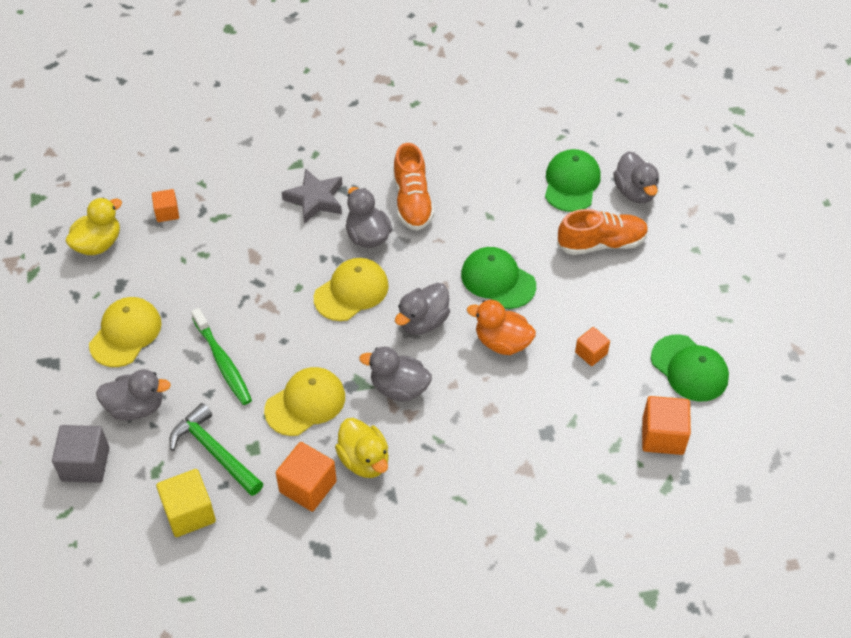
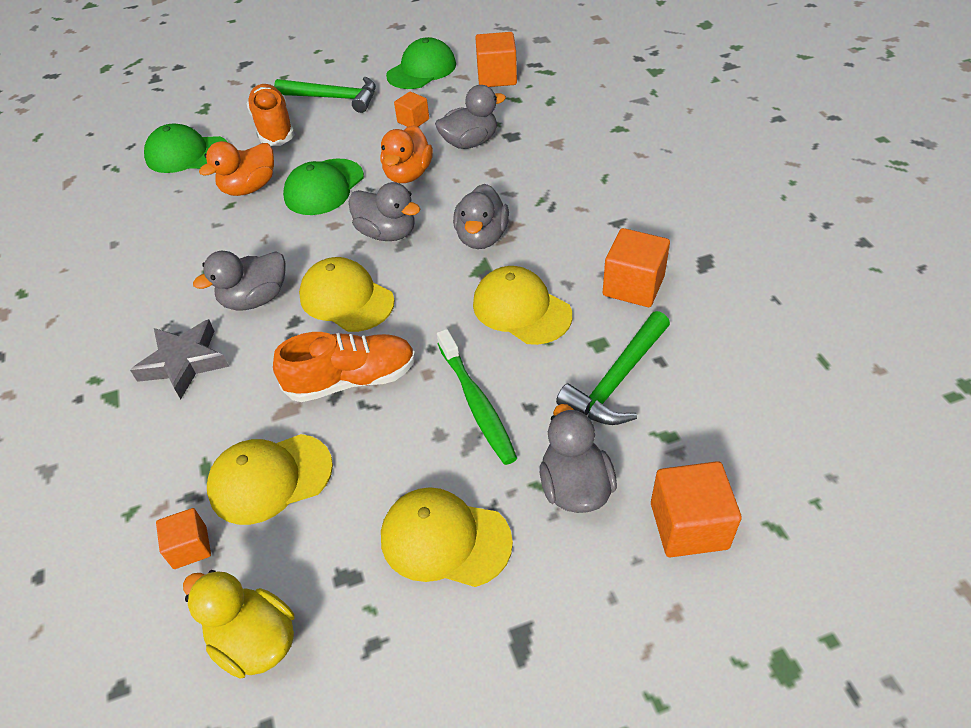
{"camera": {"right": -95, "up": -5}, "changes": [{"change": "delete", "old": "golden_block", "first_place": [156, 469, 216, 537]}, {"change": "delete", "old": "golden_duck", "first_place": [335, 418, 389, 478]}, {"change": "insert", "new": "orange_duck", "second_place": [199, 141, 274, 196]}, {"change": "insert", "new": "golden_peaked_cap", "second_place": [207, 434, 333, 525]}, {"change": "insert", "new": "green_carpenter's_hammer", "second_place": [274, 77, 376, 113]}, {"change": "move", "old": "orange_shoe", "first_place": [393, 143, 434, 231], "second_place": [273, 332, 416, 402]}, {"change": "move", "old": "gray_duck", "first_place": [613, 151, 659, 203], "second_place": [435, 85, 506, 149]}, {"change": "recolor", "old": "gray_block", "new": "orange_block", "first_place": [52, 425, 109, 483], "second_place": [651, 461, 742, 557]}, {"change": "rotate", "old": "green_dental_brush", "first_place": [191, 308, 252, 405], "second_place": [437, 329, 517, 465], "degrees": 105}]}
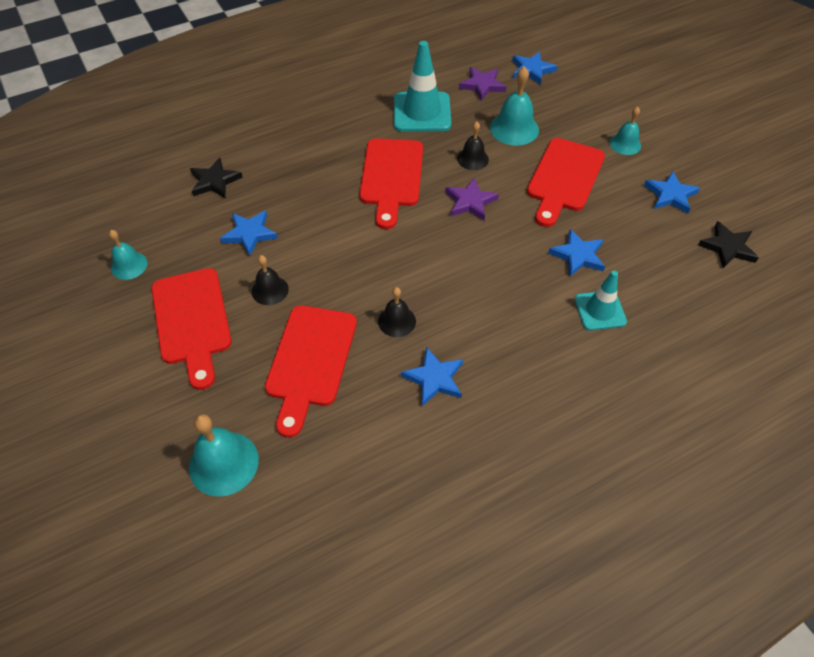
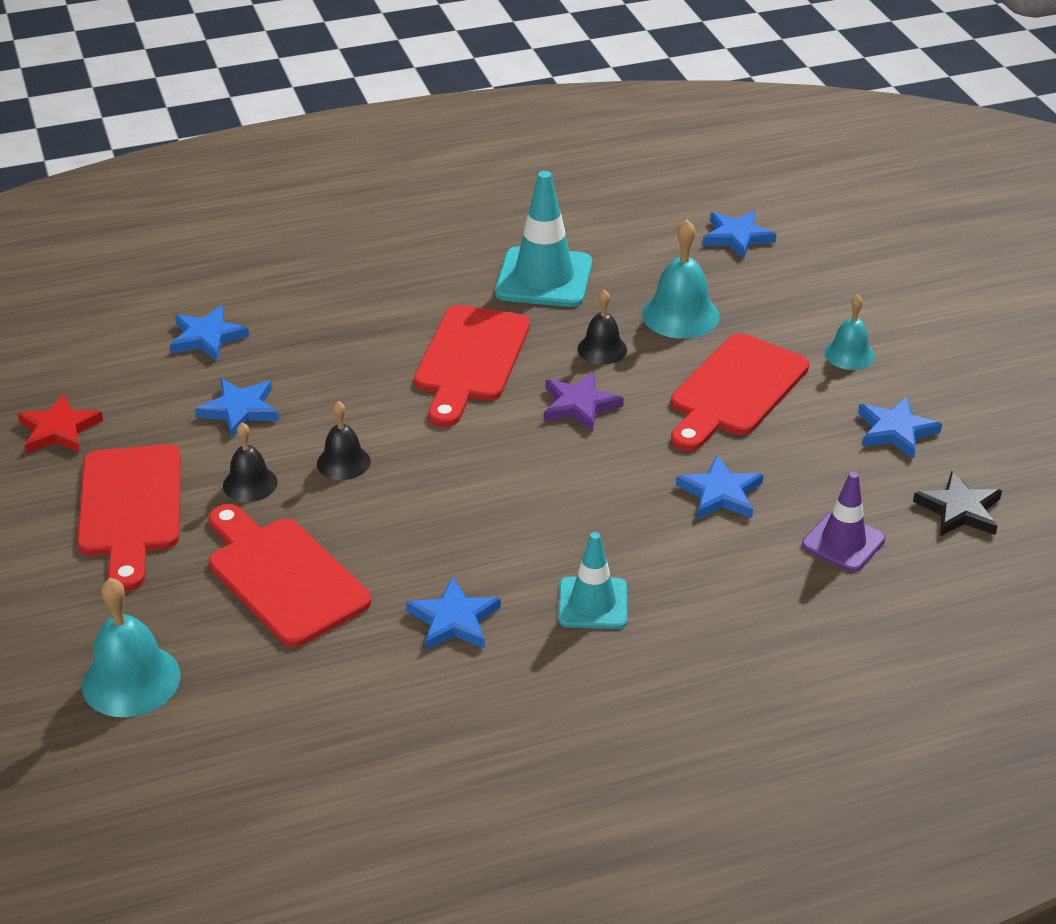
{"camera": {"right": 10, "up": -15}, "changes": [{"change": "delete", "old": "royal_purple_star", "first_place": [459, 67, 506, 101]}, {"change": "insert", "new": "royal_purple_road_cone", "second_place": [802, 472, 885, 572]}, {"change": "move", "old": "ebony_school_bell", "first_place": [378, 287, 416, 337], "second_place": [317, 401, 371, 480]}, {"change": "move", "old": "aqua_road_cone", "first_place": [575, 271, 627, 330], "second_place": [558, 532, 627, 629]}, {"change": "replace", "old": "aqua_school_bell", "new": "scarlet_star", "first_place": [109, 230, 148, 280], "second_place": [17, 394, 103, 453]}, {"change": "recolor", "old": "ebony_star", "new": "royal_blue_star", "first_place": [190, 158, 243, 199], "second_place": [170, 306, 249, 361]}, {"change": "rotate", "old": "scarlet_cutting_board", "first_place": [265, 305, 357, 438], "second_place": [209, 504, 371, 647], "degrees": 120}]}
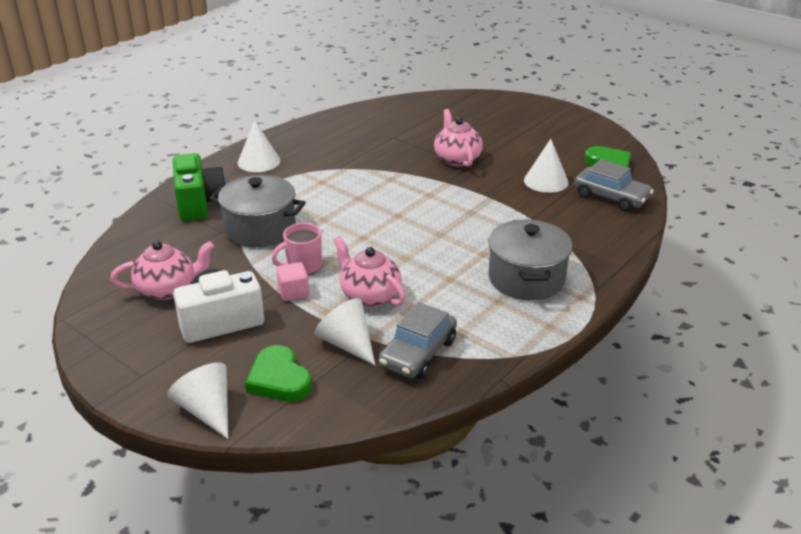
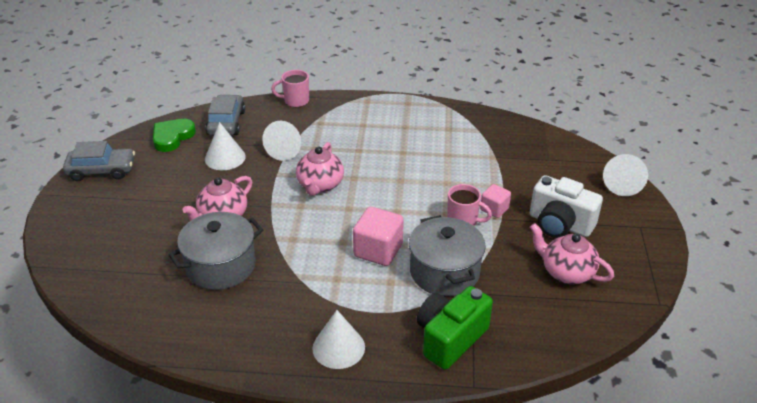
{"camera": {"right": -125, "up": 5}, "changes": [{"change": "delete", "old": "green_heart", "first_place": [245, 345, 312, 402]}, {"change": "insert", "new": "pink_mug", "second_place": [271, 70, 309, 107]}, {"change": "insert", "new": "pink_block", "second_place": [353, 207, 404, 266]}, {"change": "move", "old": "pure_white_cone_shape", "first_place": [314, 298, 375, 365], "second_place": [262, 121, 301, 161]}, {"change": "move", "old": "pink_china_teapot", "first_place": [334, 236, 406, 307], "second_place": [296, 142, 344, 196]}, {"change": "move", "old": "gray_car", "first_place": [379, 302, 457, 379], "second_place": [63, 141, 135, 181]}, {"change": "move", "old": "gray_pot", "first_place": [488, 219, 573, 300], "second_place": [168, 212, 263, 290]}]}
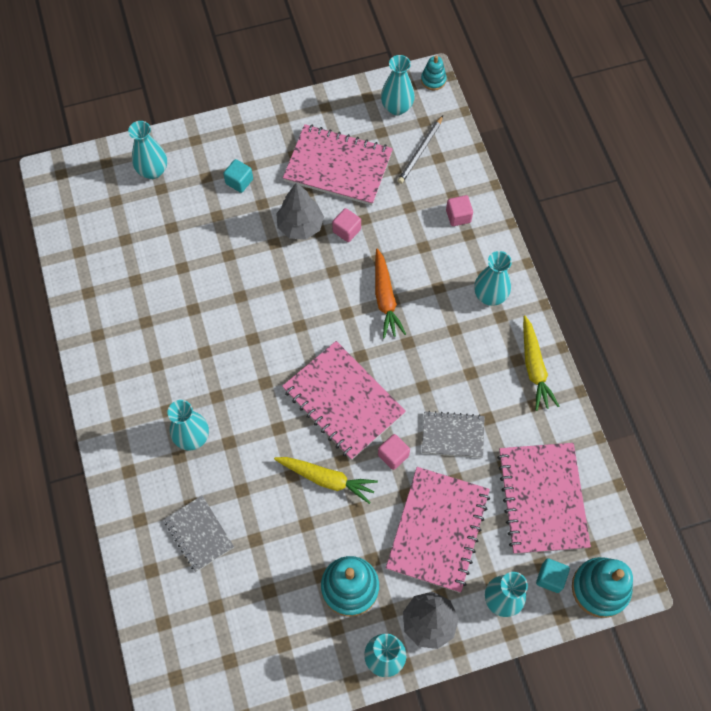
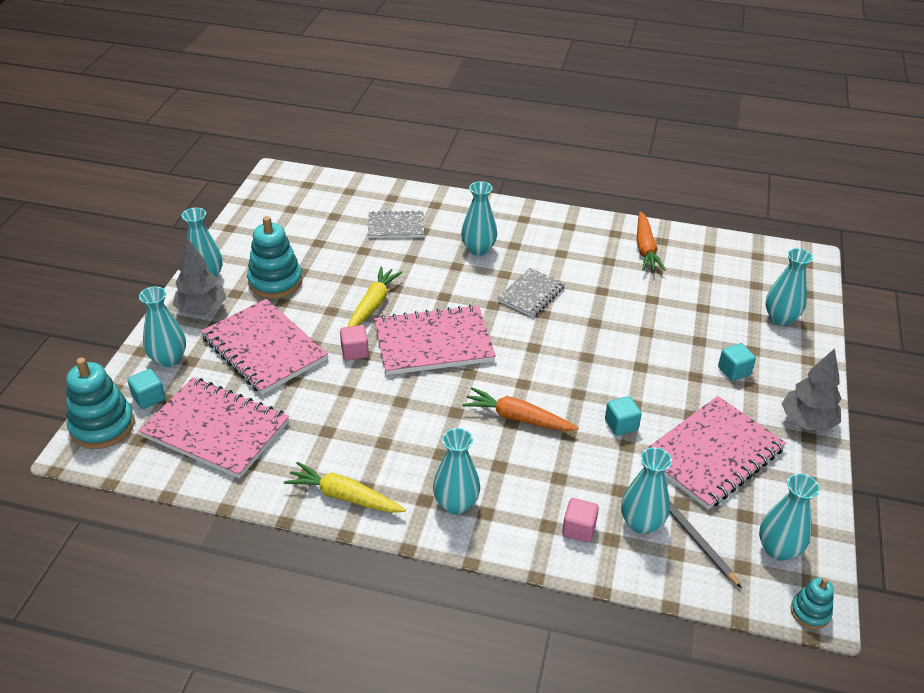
{"camera": {"right": 120, "up": -25}, "changes": [{"change": "insert", "new": "aqua_flower_vase", "second_place": [621, 447, 672, 534]}, {"change": "insert", "new": "orange_root_vegetable", "second_place": [637, 211, 666, 271]}, {"change": "move", "old": "gray_toy_tree", "first_place": [276, 182, 324, 239], "second_place": [781, 348, 842, 431]}, {"change": "move", "old": "gray_exercise_book", "first_place": [422, 411, 485, 458], "second_place": [498, 268, 565, 317]}, {"change": "recolor", "old": "pink_block", "new": "aqua_block", "first_place": [332, 208, 361, 242], "second_place": [605, 396, 642, 436]}, {"change": "rotate", "old": "golden_root_vegetable", "first_place": [274, 457, 378, 504], "second_place": [348, 267, 403, 327], "degrees": 150}]}
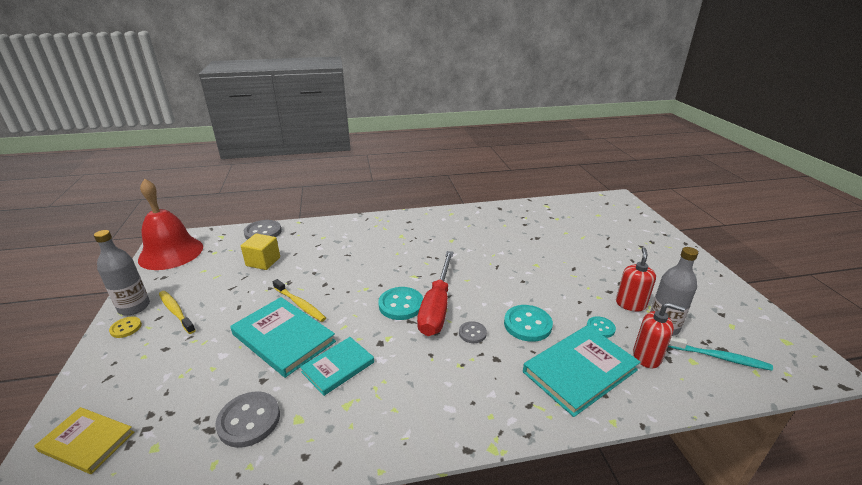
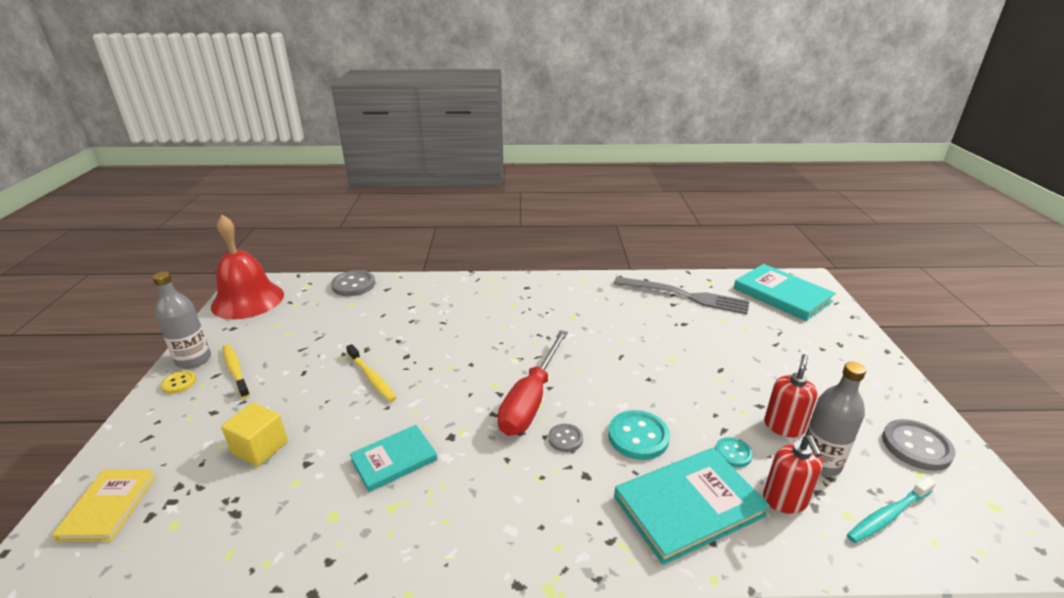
{"camera": {"right": 10, "up": 0}, "changes": [{"change": "delete", "old": "aqua_sewing_button", "first_place": [378, 287, 423, 320]}, {"change": "insert", "new": "gray_fork", "second_place": [614, 277, 750, 314]}, {"change": "move", "old": "gray_sewing_button", "first_place": [215, 391, 280, 448], "second_place": [882, 419, 955, 471]}, {"change": "move", "old": "aqua_hardback", "first_place": [230, 297, 336, 378], "second_place": [734, 264, 836, 321]}, {"change": "move", "old": "golden_block", "first_place": [241, 233, 280, 270], "second_place": [221, 402, 288, 467]}, {"change": "rotate", "old": "golden_hardback", "first_place": [34, 407, 134, 474], "second_place": [52, 469, 156, 542], "degrees": 60}, {"change": "rotate", "old": "scarlet_soap_pump", "first_place": [633, 302, 685, 368], "second_place": [763, 435, 823, 514], "degrees": 60}, {"change": "rotate", "old": "aqua_dental_brush", "first_place": [668, 336, 773, 371], "second_place": [847, 477, 936, 543], "degrees": 120}]}
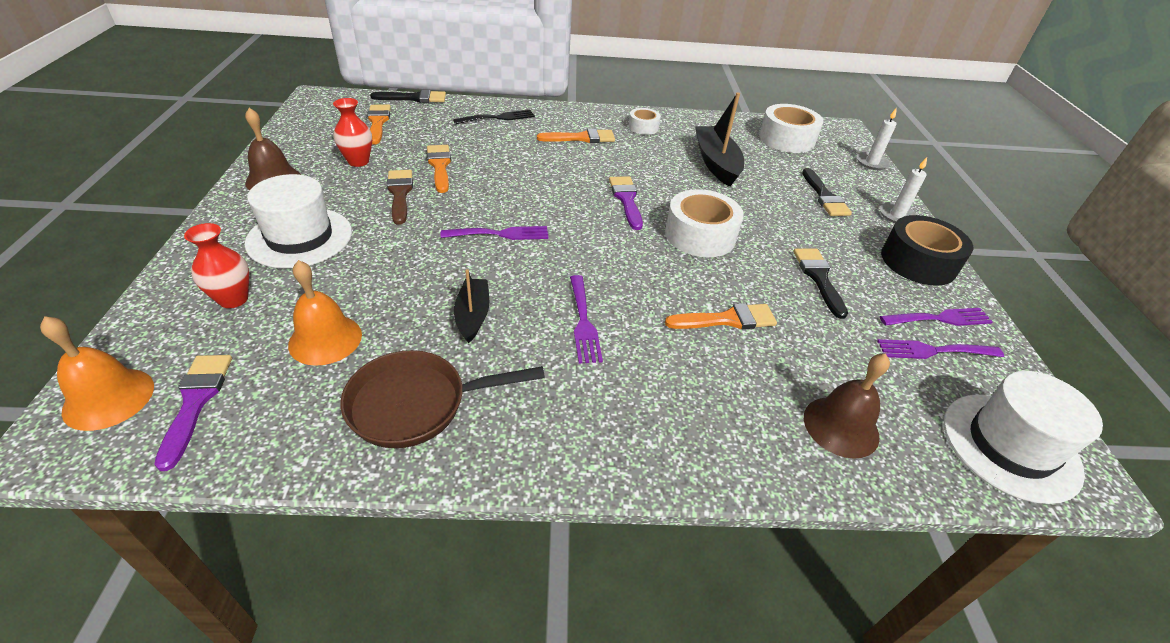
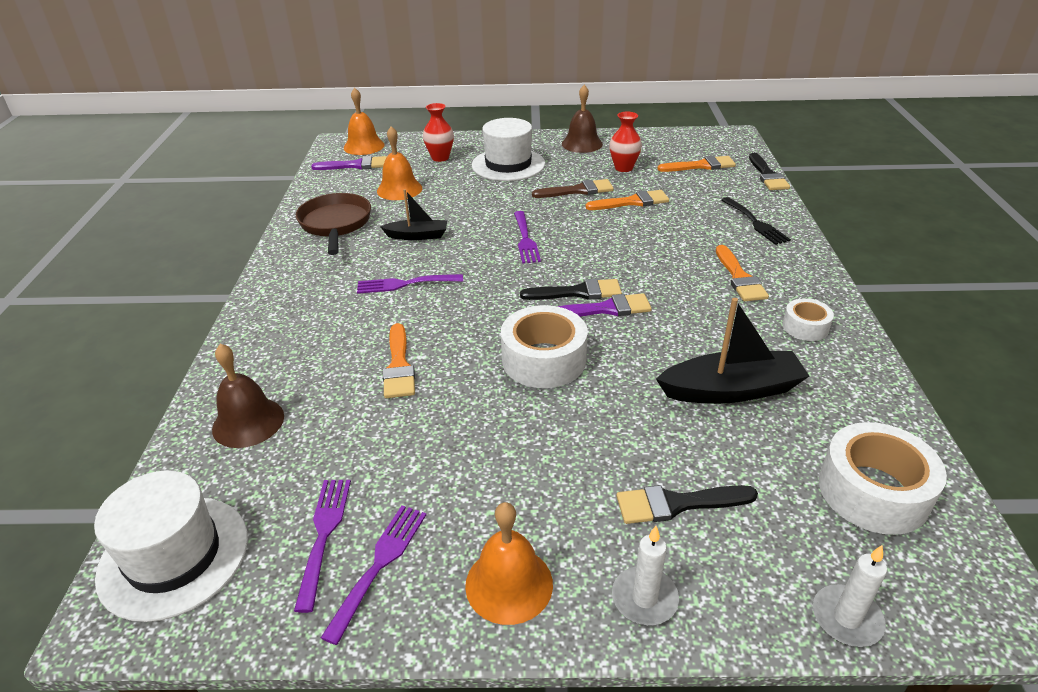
{"camera": {"right": 95, "up": -5}, "changes": [{"change": "move", "old": "ebony_paintbrush", "first_place": [793, 249, 848, 319], "second_place": [520, 279, 622, 300]}, {"change": "replace", "old": "ebony_roll_of_tape", "new": "orange_school_bell", "first_place": [881, 215, 973, 286], "second_place": [465, 502, 553, 625]}, {"change": "rotate", "old": "royal_purple_fork", "first_place": [880, 308, 993, 326], "second_place": [321, 505, 426, 645], "degrees": -150}]}
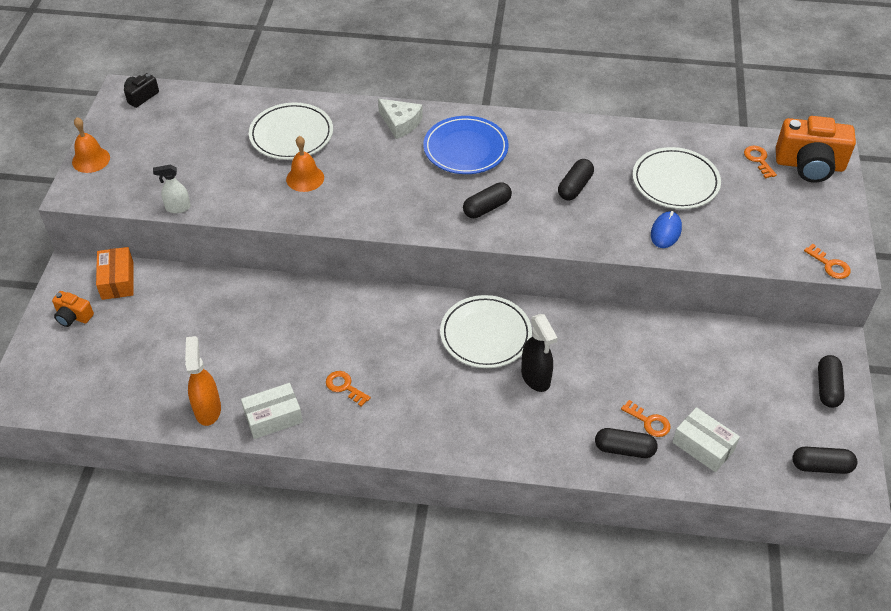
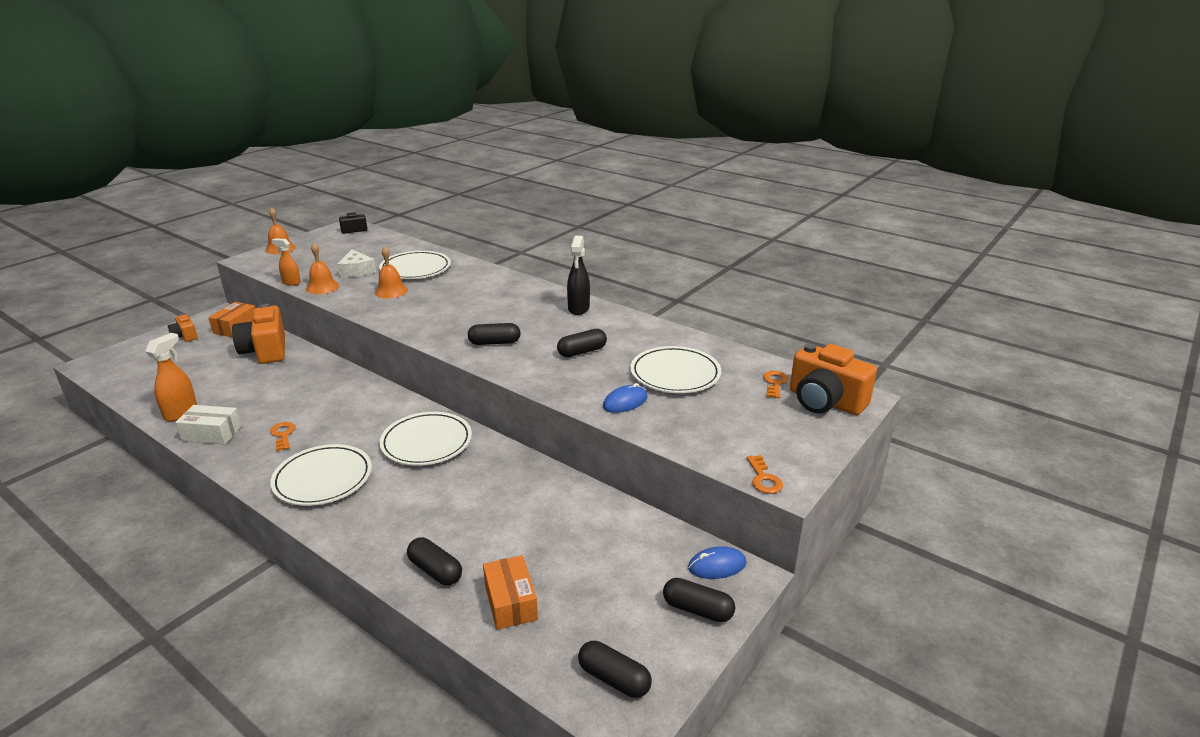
{"camera": {"right": 30, "up": -20}, "changes": [{"change": "delete", "old": "royal_blue_plate", "first_place": [423, 116, 509, 174]}, {"change": "delete", "old": "orange_latchkey", "first_place": [621, 400, 671, 437]}, {"change": "insert", "new": "orange_camera", "second_place": [232, 304, 285, 364]}, {"change": "insert", "new": "pure_white_plate", "second_place": [270, 444, 372, 506]}, {"change": "insert", "new": "orange_school_bell", "second_place": [306, 243, 339, 294]}, {"change": "insert", "new": "royal_blue_mouse", "second_place": [688, 546, 746, 579]}, {"change": "move", "old": "pure_white_cheese_wedge", "first_place": [378, 99, 423, 139], "second_place": [337, 249, 376, 277]}, {"change": "move", "old": "ebony_spray_cleaner", "first_place": [521, 314, 558, 392], "second_place": [567, 236, 590, 315]}, {"change": "recolor", "old": "pure_white_spray_cleaner", "new": "orange_spray_cleaner", "first_place": [153, 164, 191, 213], "second_place": [272, 238, 301, 286]}, {"change": "recolor", "old": "pure_white_parcel", "new": "orange_parcel", "first_place": [672, 407, 740, 472], "second_place": [483, 555, 538, 630]}, {"change": "rotate", "old": "ebony_capsule", "first_place": [818, 355, 845, 408], "second_place": [663, 578, 735, 622], "degrees": 75}]}
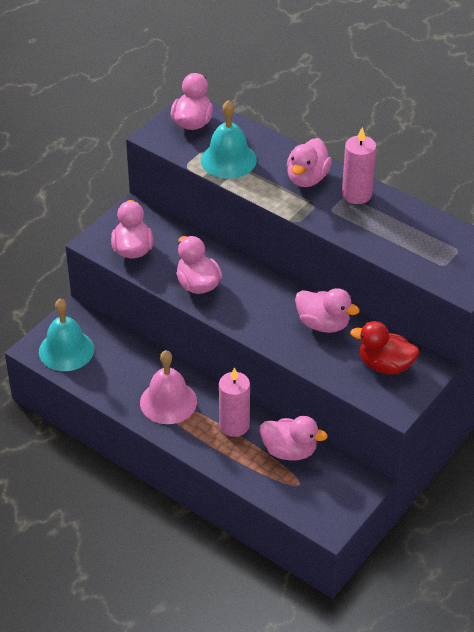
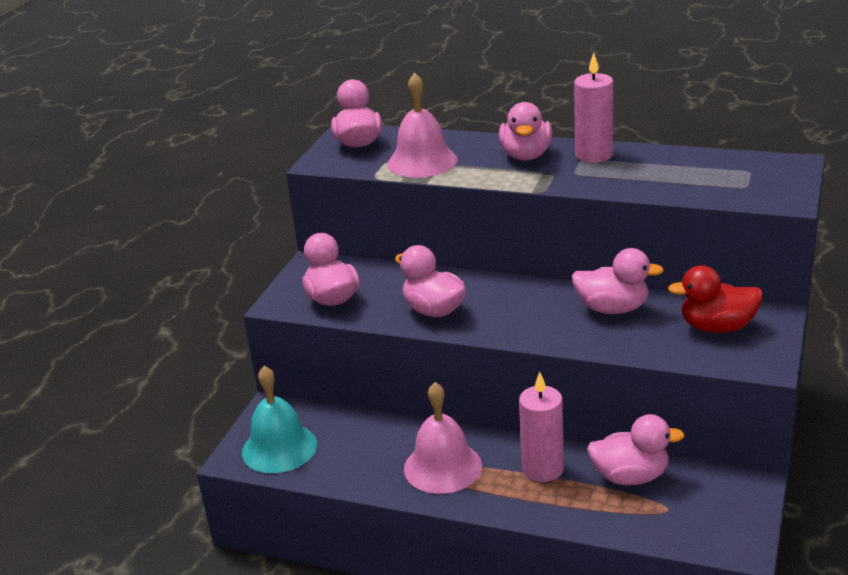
{"camera": {"right": -15, "up": -15}, "changes": [{"change": "recolor", "old": "aqua_school_bell", "new": "pink_school_bell", "first_place": [201, 100, 257, 179], "second_place": [387, 72, 458, 178]}]}
